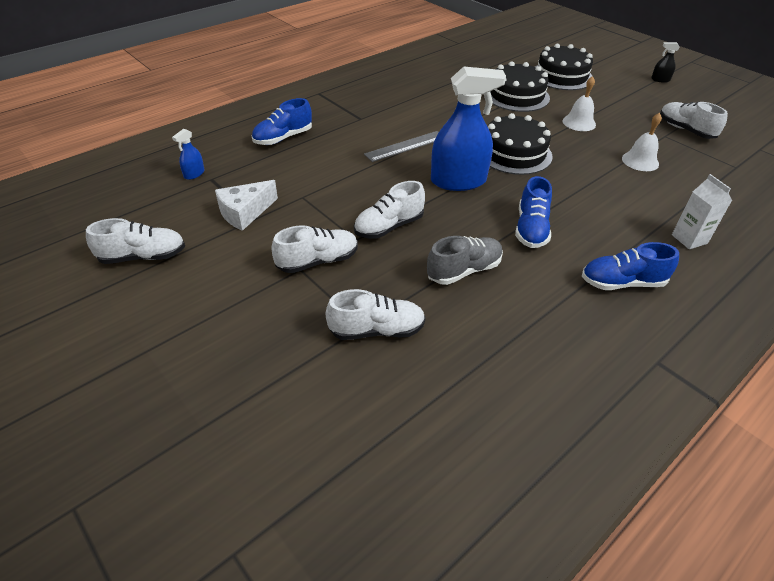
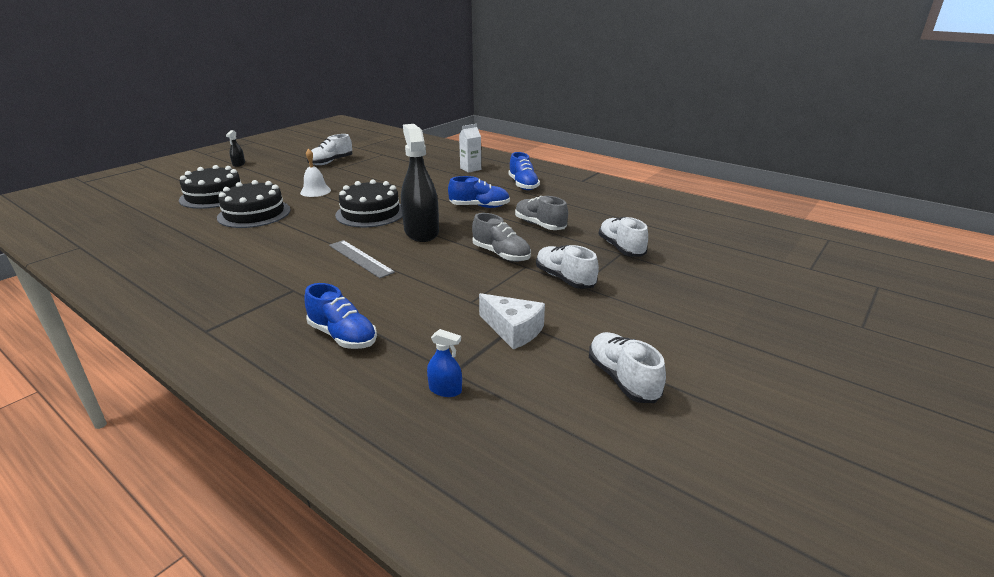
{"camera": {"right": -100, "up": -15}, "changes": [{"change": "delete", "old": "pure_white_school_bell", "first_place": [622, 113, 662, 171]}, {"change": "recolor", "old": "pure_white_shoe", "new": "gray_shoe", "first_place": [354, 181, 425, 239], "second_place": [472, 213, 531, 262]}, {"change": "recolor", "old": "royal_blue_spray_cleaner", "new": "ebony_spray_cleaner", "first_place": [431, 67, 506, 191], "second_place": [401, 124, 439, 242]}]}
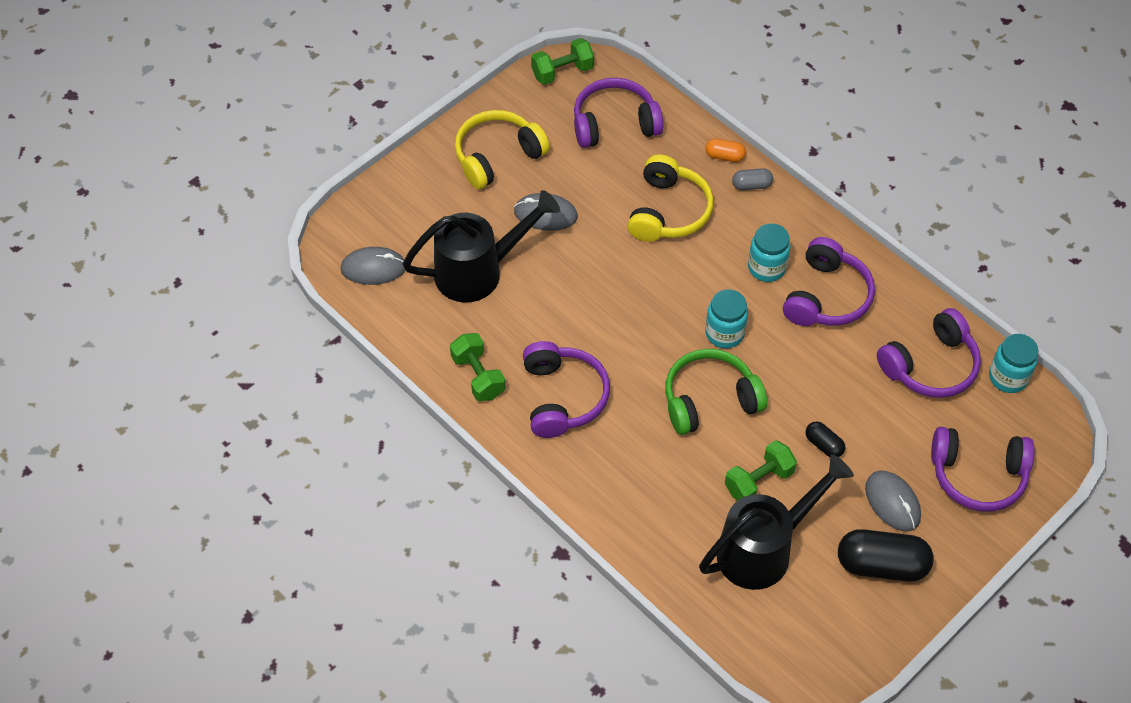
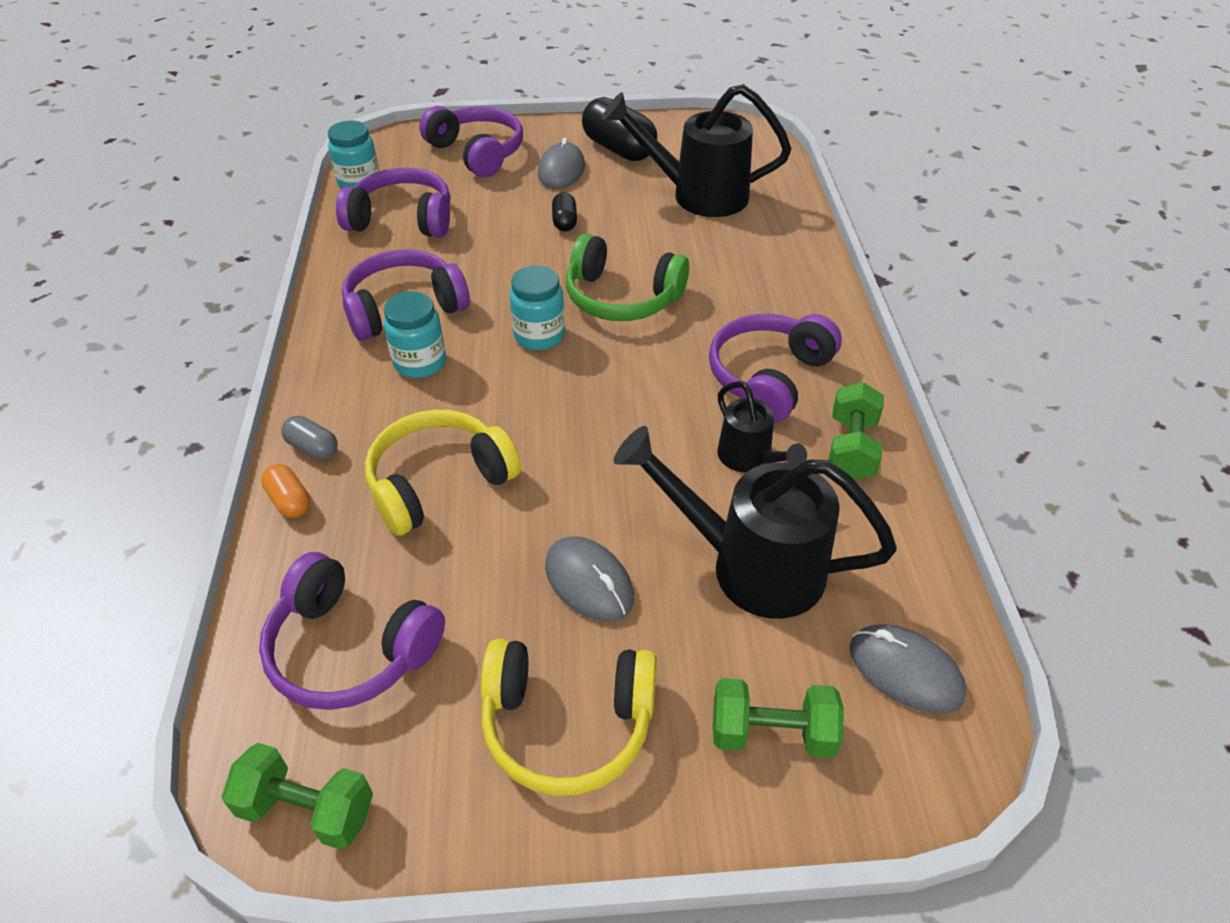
{"camera": {"right": -140, "up": -10}, "changes": [{"change": "insert", "new": "ebony_watering_pot", "second_place": [717, 381, 807, 473]}, {"change": "move", "old": "green_dumbbell", "first_place": [725, 440, 797, 501], "second_place": [713, 678, 844, 758]}]}
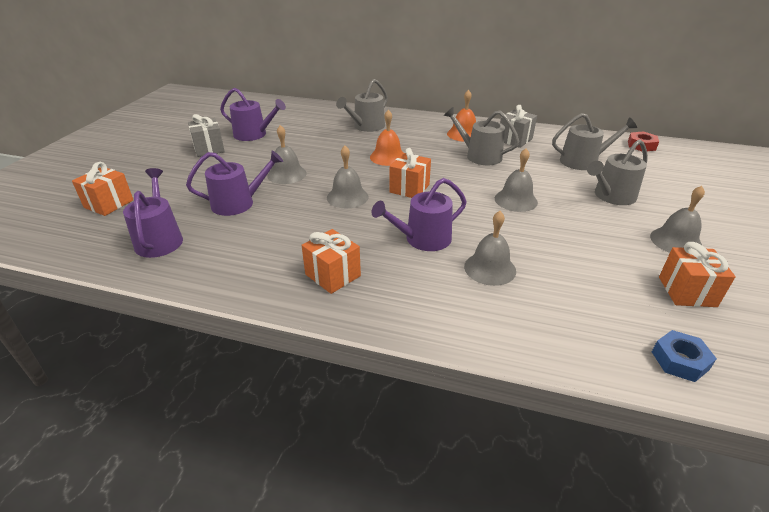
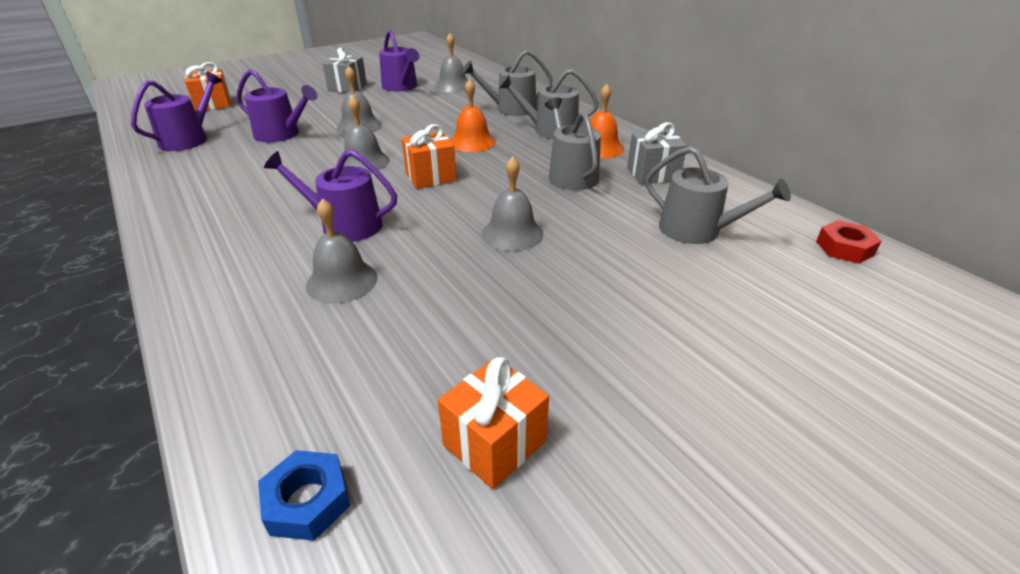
{"camera": {"right": 40, "up": 0}, "changes": [{"change": "delete", "old": "orange_wrapped_gift", "first_place": [302, 229, 361, 294]}, {"change": "move", "old": "gray_watering_pot", "first_place": [587, 139, 648, 205], "second_place": [499, 69, 599, 139]}, {"change": "move", "old": "gray_school_bell", "first_place": [650, 186, 705, 253], "second_place": [435, 33, 468, 92]}]}
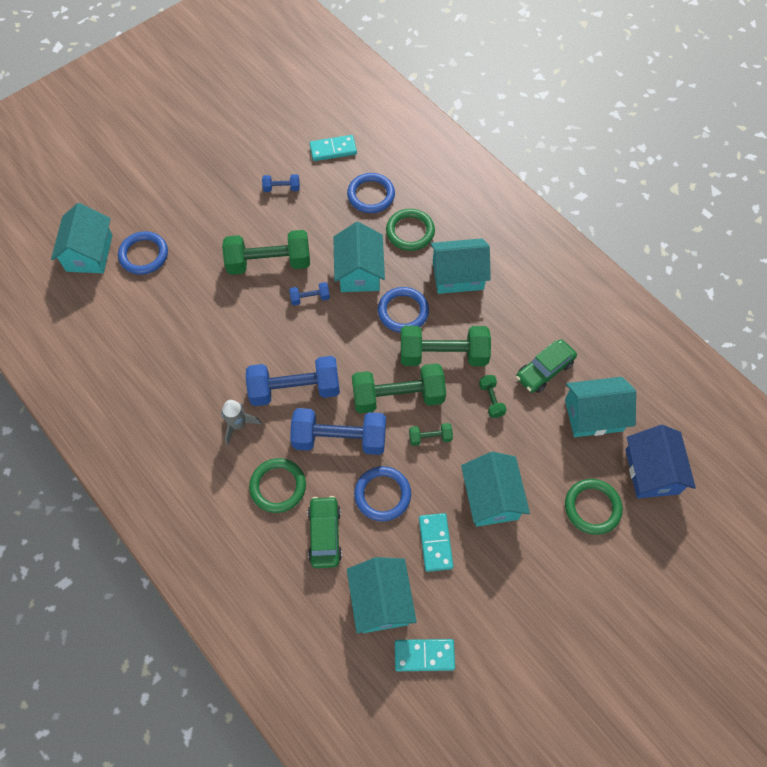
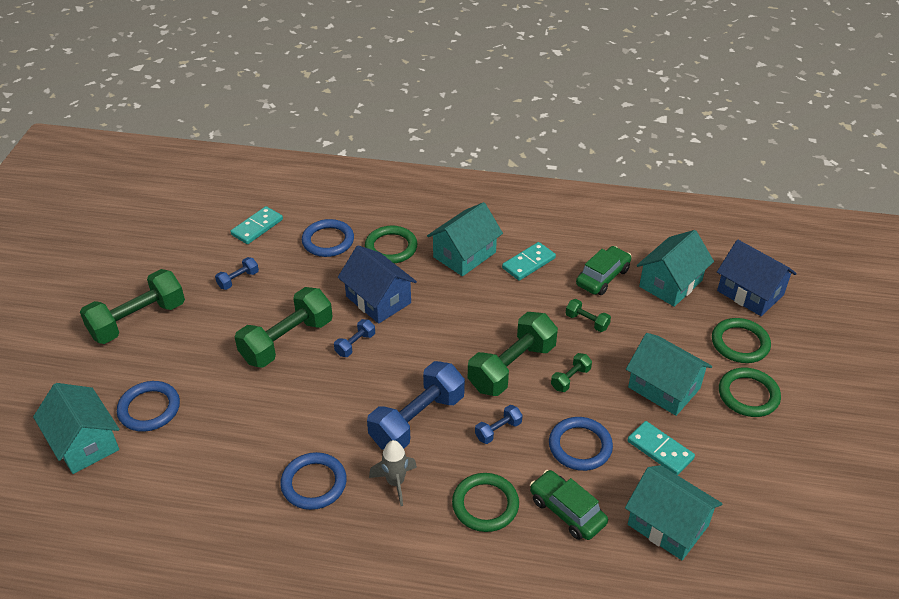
{"camera": {"right": -40, "up": -20}, "changes": [{"change": "insert", "new": "green_torus", "second_place": [719, 368, 781, 417]}, {"change": "move", "old": "royal_blue_torus", "first_place": [378, 287, 429, 333], "second_place": [280, 452, 347, 510]}, {"change": "move", "old": "aqua_domino", "first_place": [395, 639, 455, 671], "second_place": [502, 242, 556, 281]}, {"change": "move", "old": "green_dumbbell", "first_place": [401, 326, 491, 366], "second_place": [80, 269, 185, 344]}, {"change": "recolor", "old": "aqua_house", "new": "royal_blue_house", "first_place": [333, 222, 385, 292], "second_place": [338, 245, 417, 324]}, {"change": "rotate", "old": "green_car", "first_place": [516, 339, 577, 393], "second_place": [576, 246, 631, 295], "degrees": -150}, {"change": "resize", "old": "royal_blue_dumbbell", "first_place": [290, 408, 386, 455], "second_place": [475, 405, 523, 444], "factor": 0.46}]}
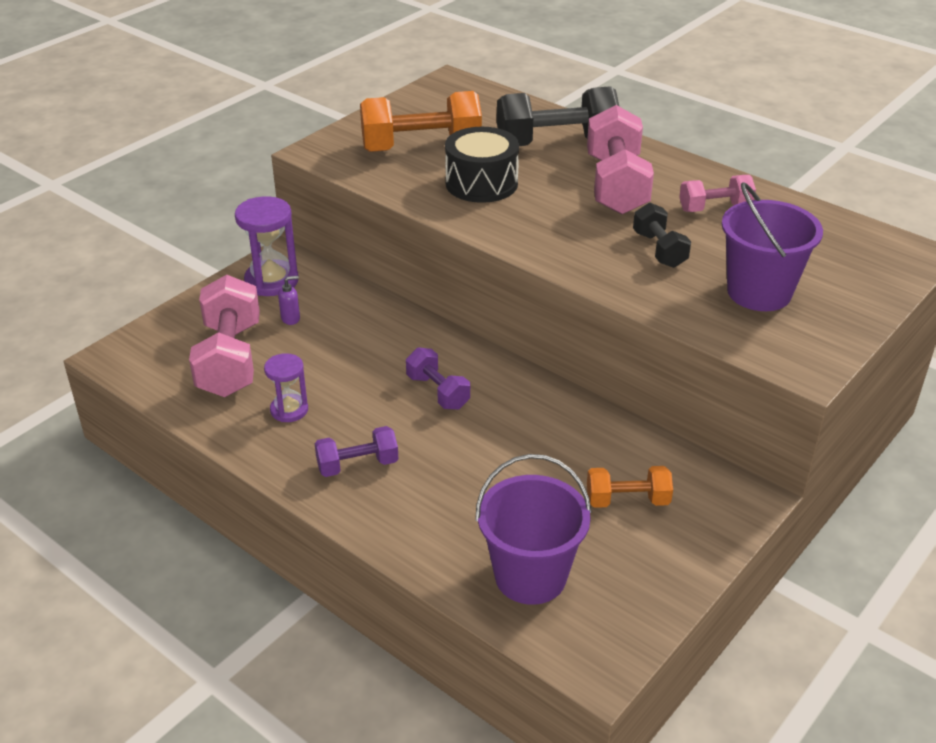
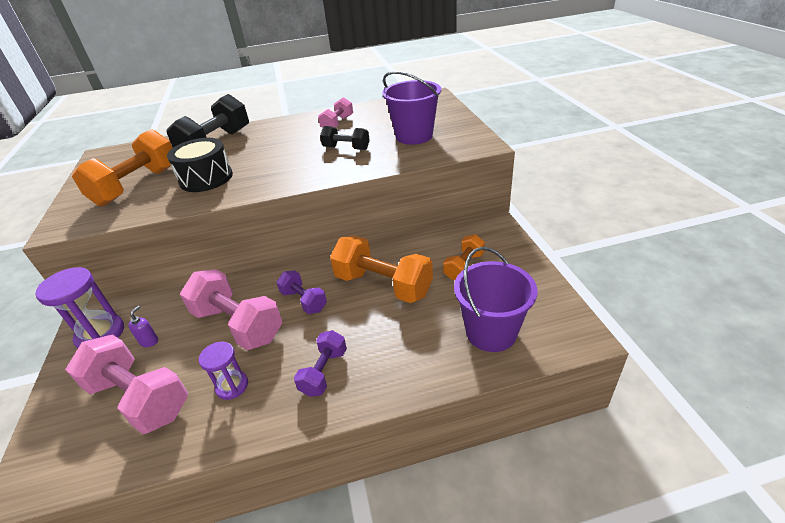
{"camera": {"right": -50, "up": 0}, "changes": [{"change": "insert", "new": "orange_dumbbell", "second_place": [330, 235, 433, 303]}, {"change": "move", "old": "pink_dumbbell", "first_place": [587, 105, 654, 215], "second_place": [180, 269, 282, 350]}, {"change": "rotate", "old": "royal_purple_dumbbell", "first_place": [406, 347, 470, 410], "second_place": [276, 271, 327, 314], "degrees": 45}]}
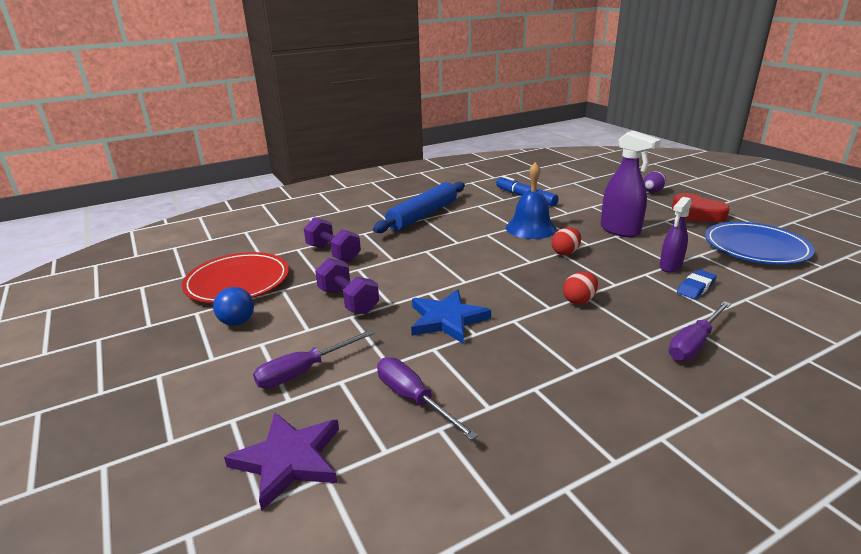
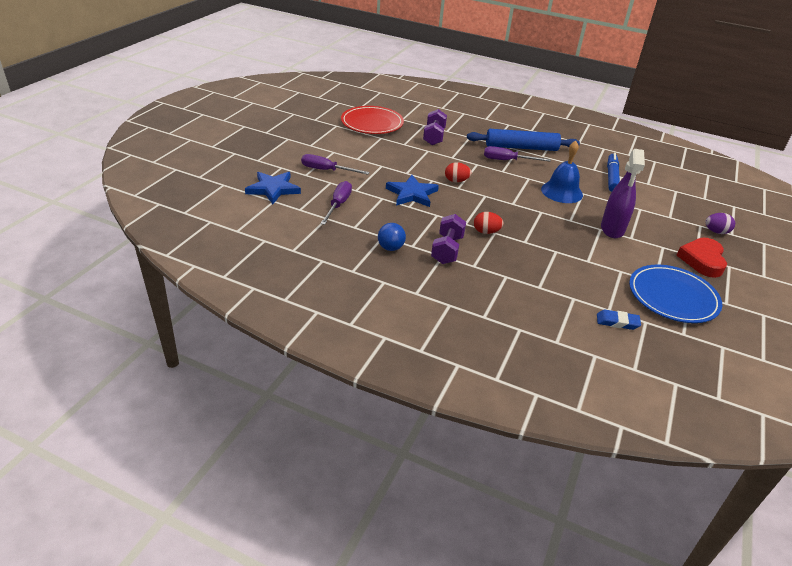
{"camera": {"right": 50, "up": 10}, "changes": [{"change": "delete", "old": "royal_purple_spray_cleaner", "first_place": [659, 197, 692, 272]}, {"change": "move", "old": "royal_blue_ball", "first_place": [213, 287, 254, 326], "second_place": [378, 223, 406, 251]}, {"change": "move", "old": "royal_purple_dumbbell", "first_place": [315, 258, 379, 314], "second_place": [431, 214, 466, 264]}, {"change": "move", "old": "scarlet_egg_shape", "first_place": [551, 227, 581, 255], "second_place": [445, 162, 471, 182]}, {"change": "move", "old": "royal_purple_flat_screwdriver", "first_place": [669, 301, 731, 361], "second_place": [484, 146, 551, 162]}, {"change": "move", "old": "royal_blue_gum_eraser", "first_place": [677, 270, 717, 299], "second_place": [597, 310, 641, 330]}, {"change": "recolor", "old": "royal_purple_star", "new": "royal_blue_star", "first_place": [224, 412, 339, 511], "second_place": [245, 172, 301, 204]}]}
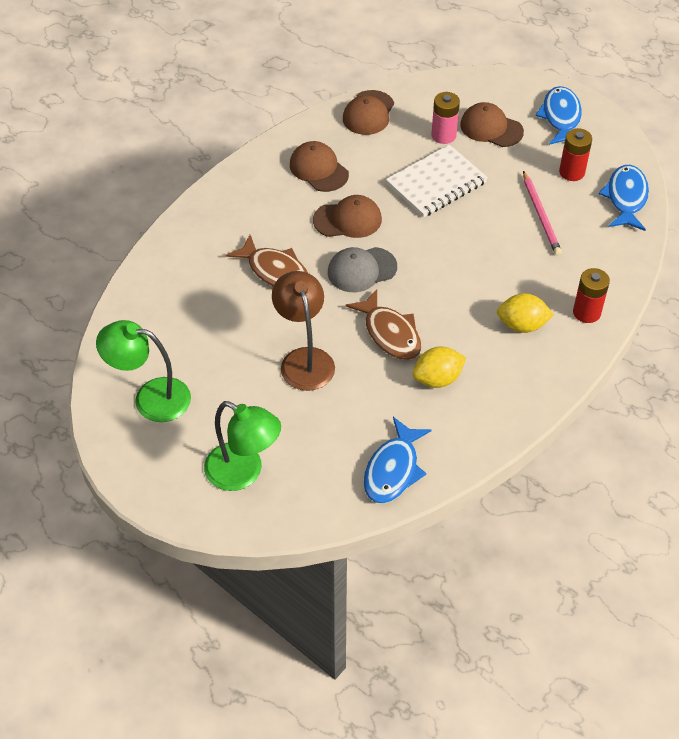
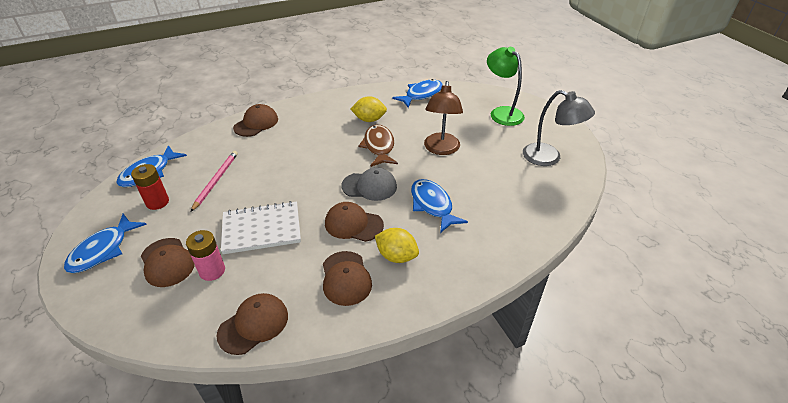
{"camera": {"right": -155, "up": -10}, "changes": [{"change": "move", "old": "golden_toy_lemon", "first_place": [497, 293, 554, 333], "second_place": [375, 228, 419, 263]}, {"change": "replace", "old": "scarlet_battery", "new": "russet_peaked_cap", "first_place": [573, 268, 610, 323], "second_place": [233, 104, 278, 137]}, {"change": "recolor", "old": "green_lamp", "new": "gray_lamp", "first_place": [96, 320, 191, 422], "second_place": [523, 90, 595, 166]}, {"change": "recolor", "old": "russet_fish", "new": "royal_blue_fish", "first_place": [226, 235, 308, 287], "second_place": [411, 179, 468, 233]}]}
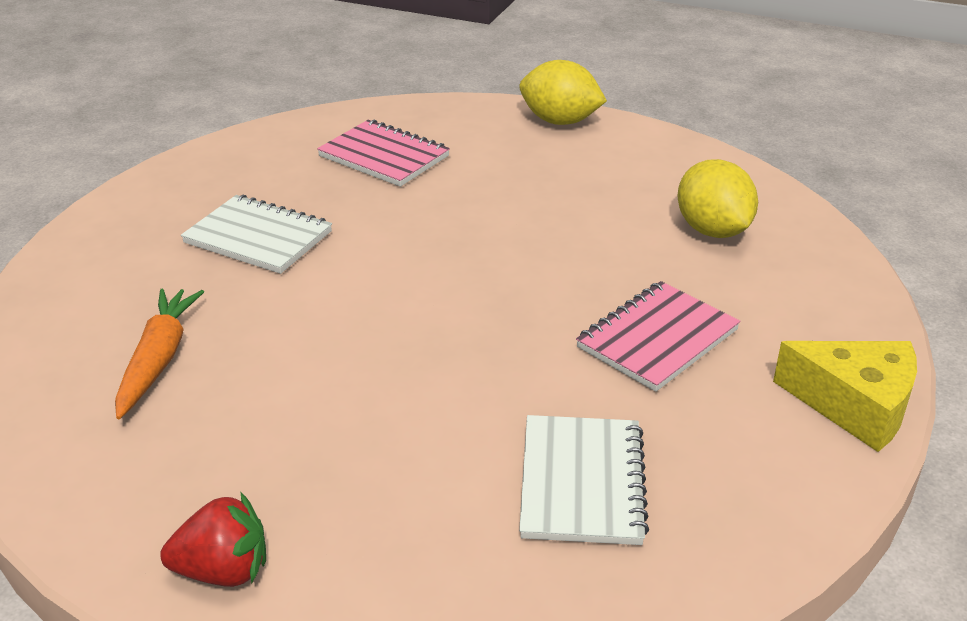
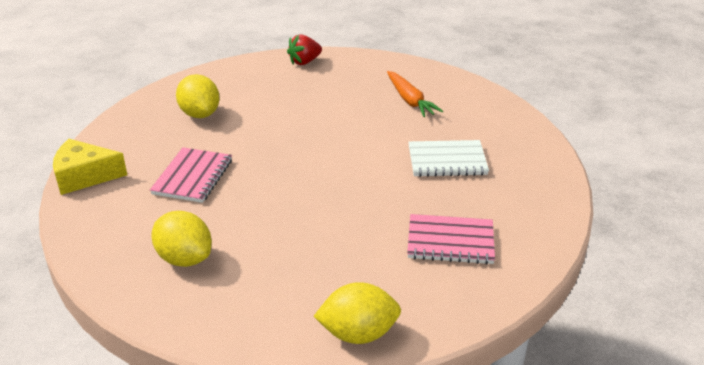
{"camera": {"right": 150, "up": 0}, "changes": [{"change": "replace", "old": "pure_white_exercise_book", "new": "golden_toy_lemon", "first_place": [519, 415, 649, 545], "second_place": [176, 74, 220, 118]}]}
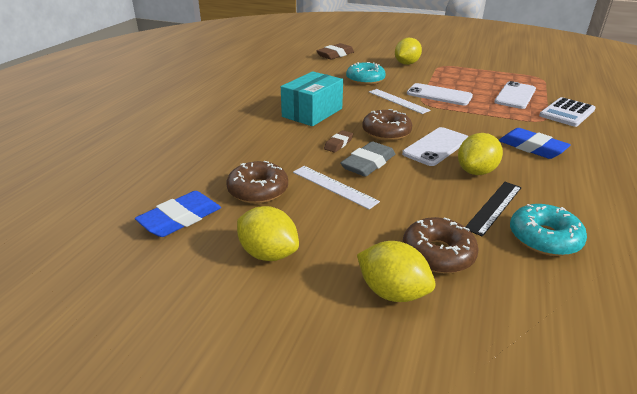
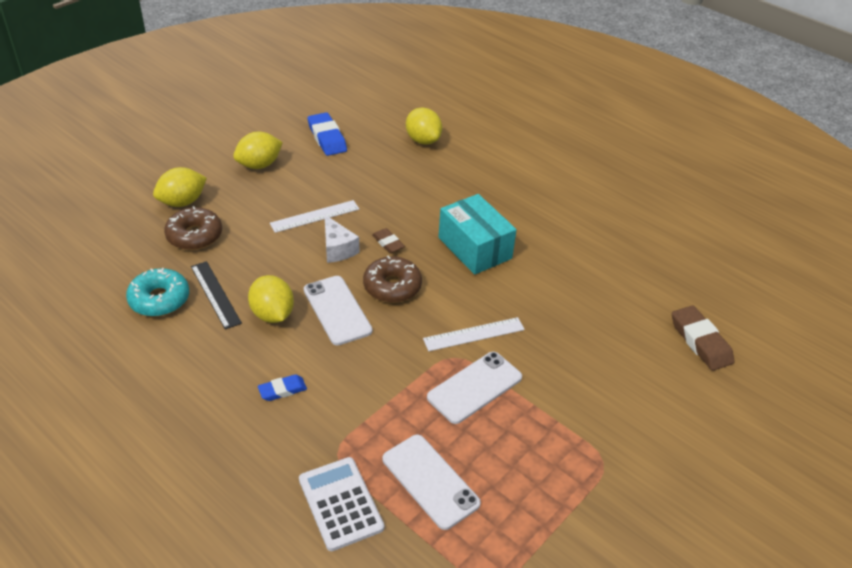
{"camera": {"right": 110, "up": 10}, "changes": [{"change": "delete", "old": "russet_donut", "first_place": [227, 161, 288, 204]}, {"change": "delete", "old": "aqua_donut", "first_place": [346, 62, 386, 85]}, {"change": "move", "old": "golden_toy_lemon", "first_place": [395, 38, 422, 65], "second_place": [406, 107, 442, 145]}, {"change": "replace", "old": "gray_gum_eraser", "new": "pure_white_cheese_wedge", "first_place": [340, 141, 395, 177], "second_place": [324, 214, 359, 263]}, {"change": "resize", "old": "royal_blue_gum_eraser", "first_place": [499, 128, 571, 159], "second_place": [258, 374, 307, 401], "factor": 0.58}]}
